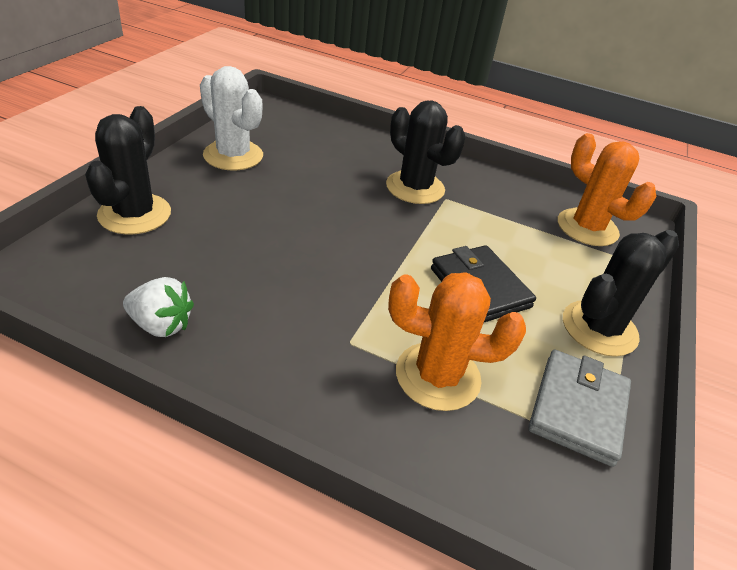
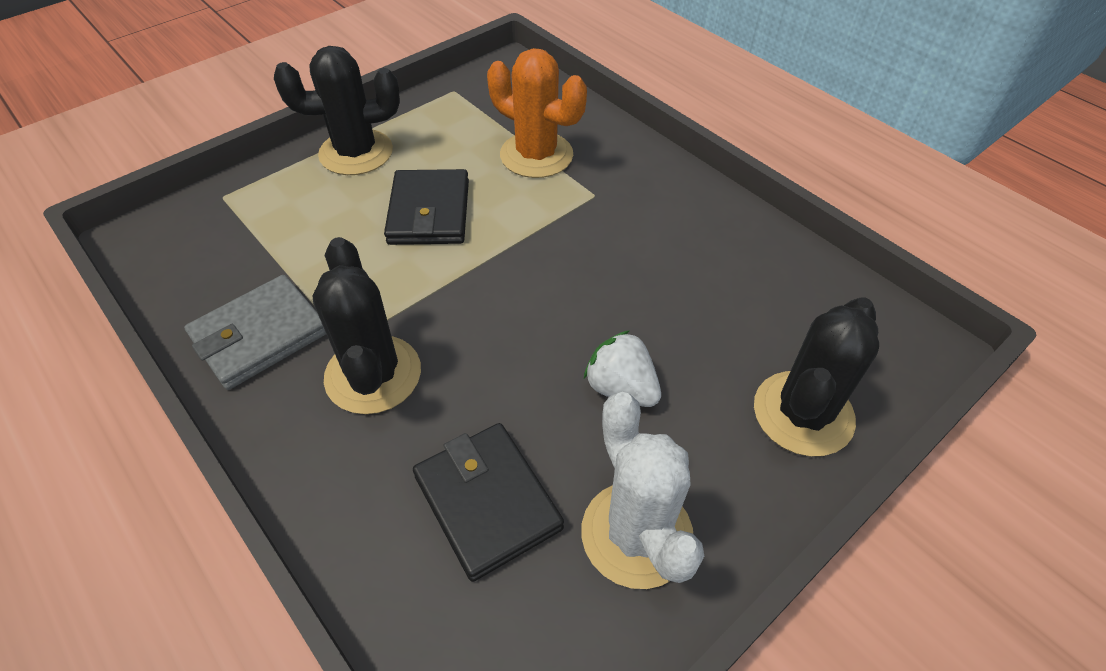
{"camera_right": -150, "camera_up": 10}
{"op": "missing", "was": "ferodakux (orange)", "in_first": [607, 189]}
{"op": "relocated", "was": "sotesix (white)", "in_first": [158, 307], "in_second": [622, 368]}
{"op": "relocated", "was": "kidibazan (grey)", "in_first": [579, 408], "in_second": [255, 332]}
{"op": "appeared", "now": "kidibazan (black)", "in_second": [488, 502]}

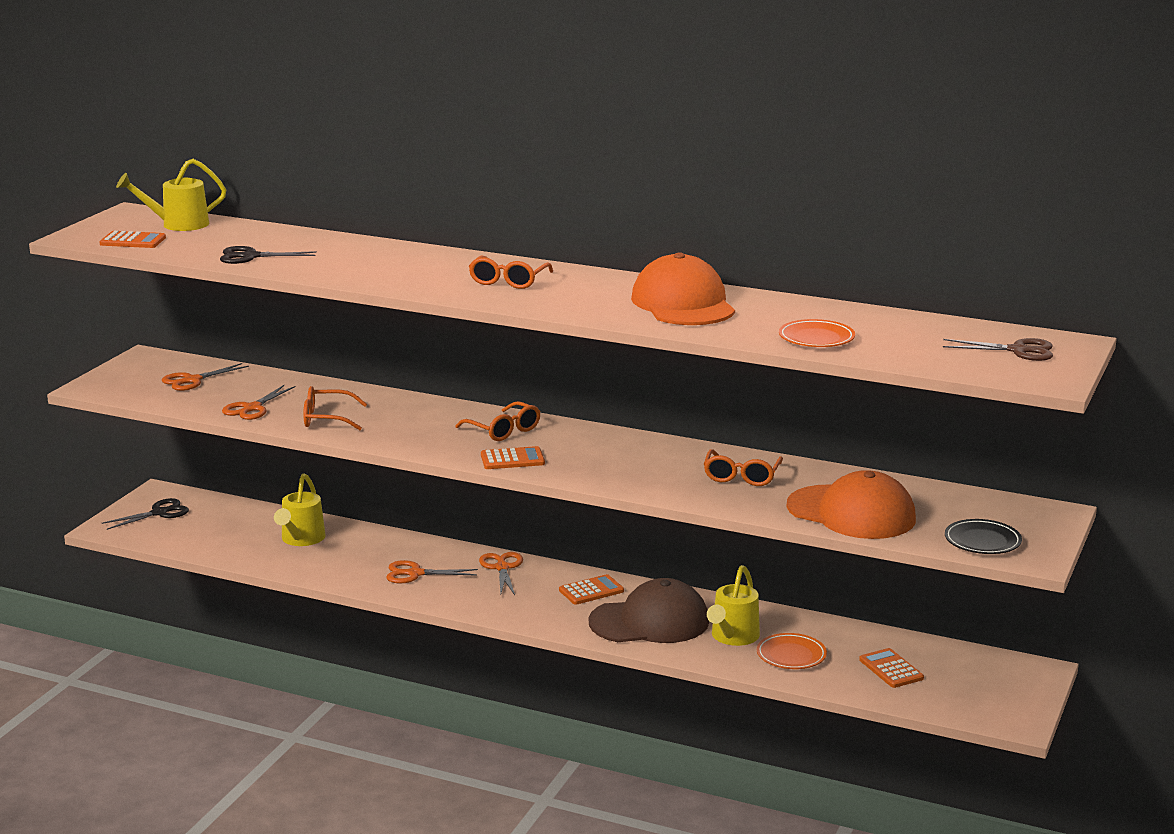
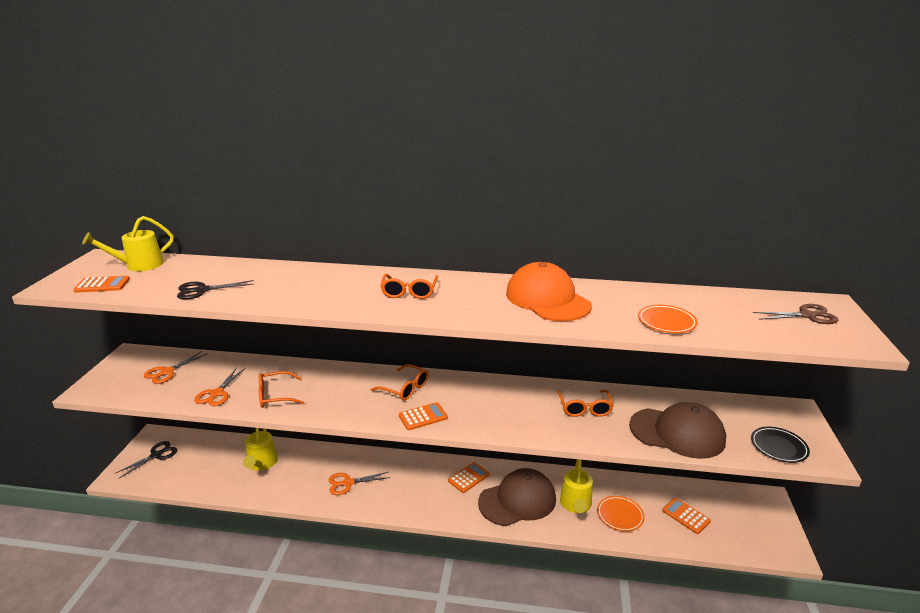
{"camera_right": -15, "camera_up": 5}
{"op": "colour", "was": "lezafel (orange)", "now": "lezafel (brown)", "in_first": [851, 504], "in_second": [677, 430]}
{"op": "missing", "was": "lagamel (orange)", "in_first": [501, 573]}

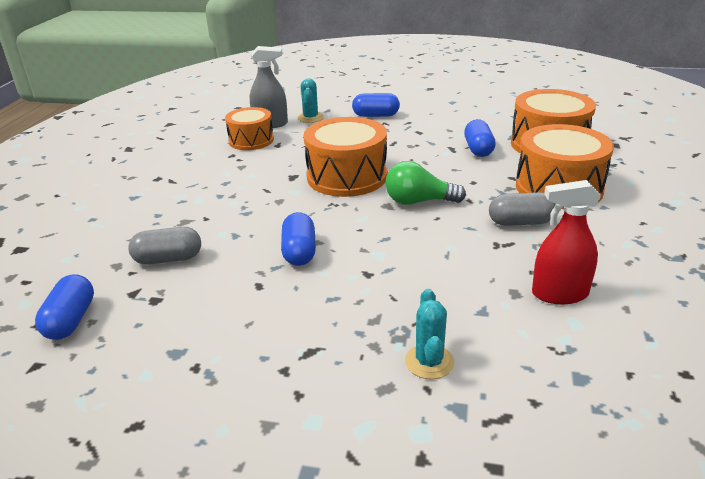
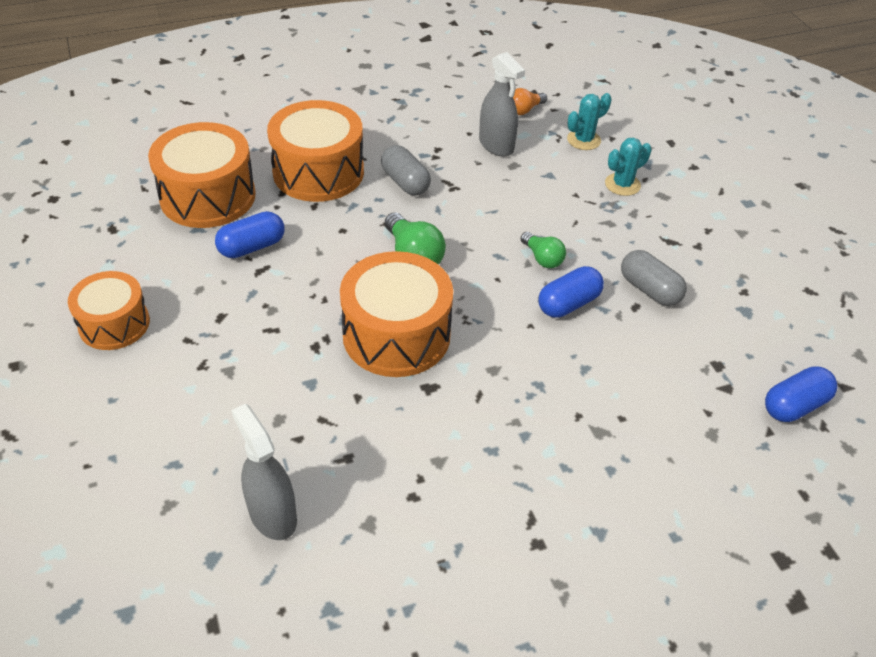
{"camera_right": -125, "camera_up": 15}
{"op": "relocated", "was": "ferodakux (turquoise)", "in_first": [311, 100], "in_second": [589, 121]}
{"op": "missing", "was": "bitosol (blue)", "in_first": [376, 105]}
{"op": "relocated", "was": "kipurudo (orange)", "in_first": [249, 128], "in_second": [109, 310]}
{"op": "colour", "was": "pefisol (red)", "now": "pefisol (grey)", "in_first": [566, 242], "in_second": [502, 104]}
{"op": "relocated", "was": "bitosol (grey)", "in_first": [164, 246], "in_second": [654, 278]}
{"op": "appeared", "now": "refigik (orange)", "in_second": [530, 101]}
{"op": "appeared", "now": "refigik (green)", "in_second": [543, 250]}

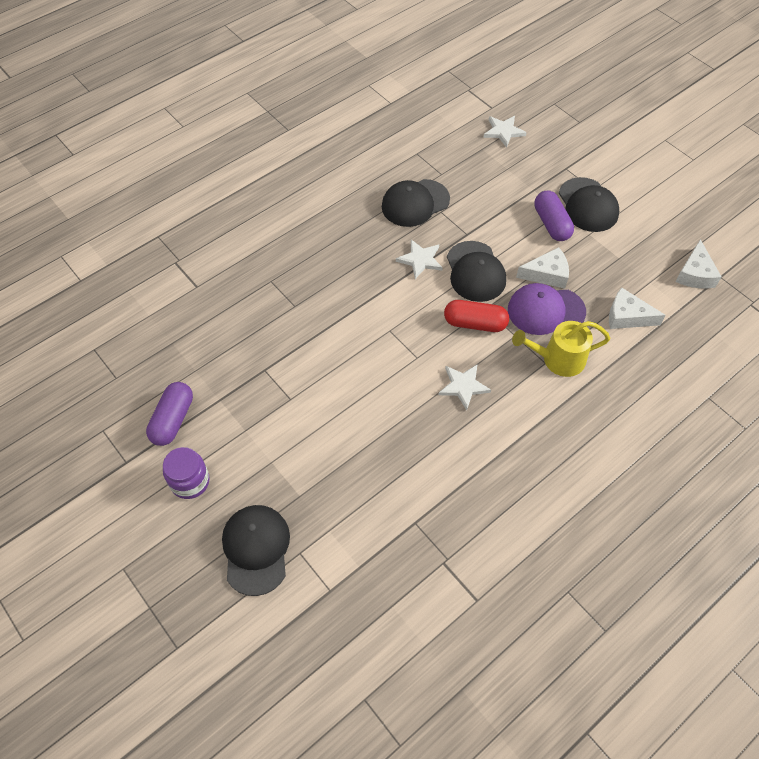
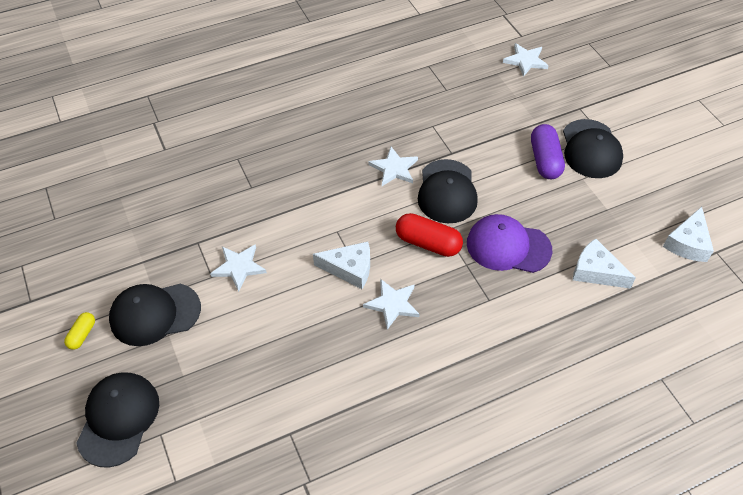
{"camera_right": 15, "camera_up": -5}
{"op": "relocated", "was": "lezafel (black)", "in_first": [416, 203], "in_second": [155, 315]}
{"op": "relocated", "was": "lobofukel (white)", "in_first": [542, 268], "in_second": [341, 265]}
{"op": "missing", "was": "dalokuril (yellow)", "in_first": [561, 349]}
{"op": "missing", "was": "bitosol (purple)", "in_first": [169, 414]}
{"op": "exchanged", "was": "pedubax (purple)", "now": "bitosol (yellow)", "in_first": [186, 473], "in_second": [79, 331]}
{"op": "appeared", "now": "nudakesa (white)", "in_second": [238, 268]}

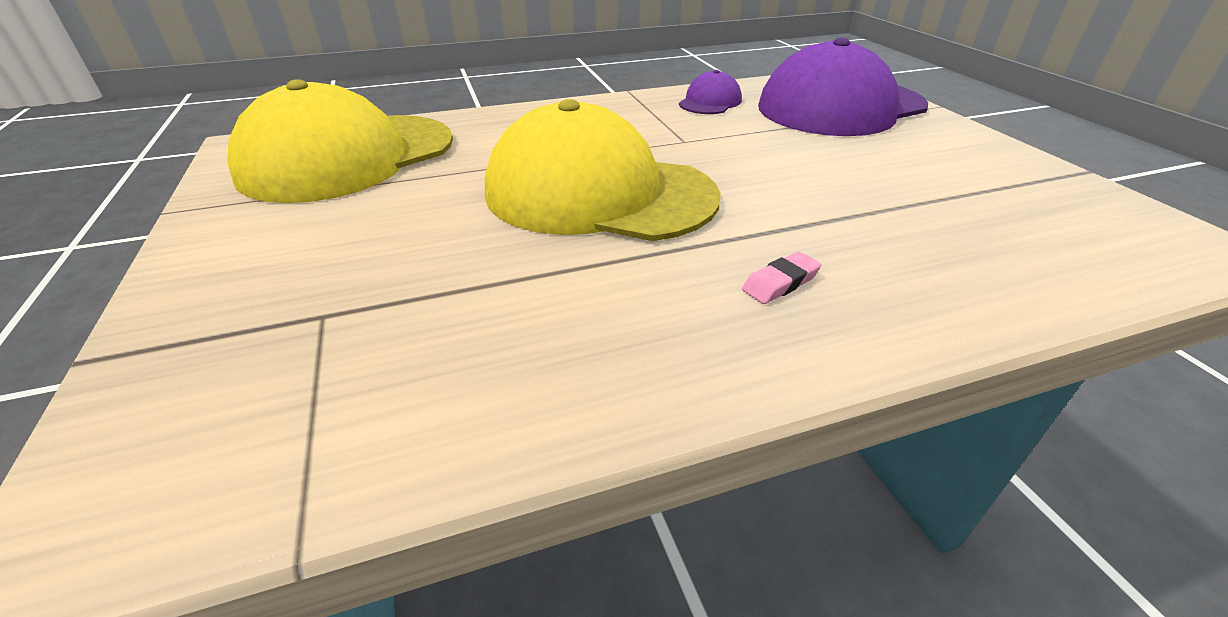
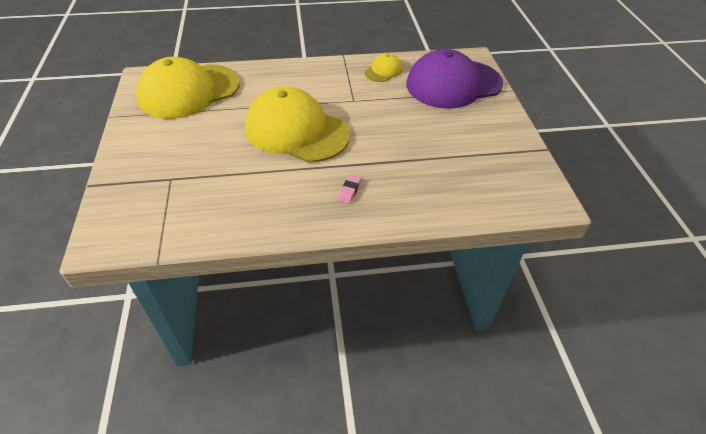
{"camera_right": 10, "camera_up": 10}
{"op": "colour", "was": "lezafel (purple)", "now": "lezafel (yellow)", "in_first": [710, 92], "in_second": [383, 67]}
{"op": "spun", "was": "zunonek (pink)", "in_first": [782, 278], "in_second": [349, 189], "clockwise": -45}

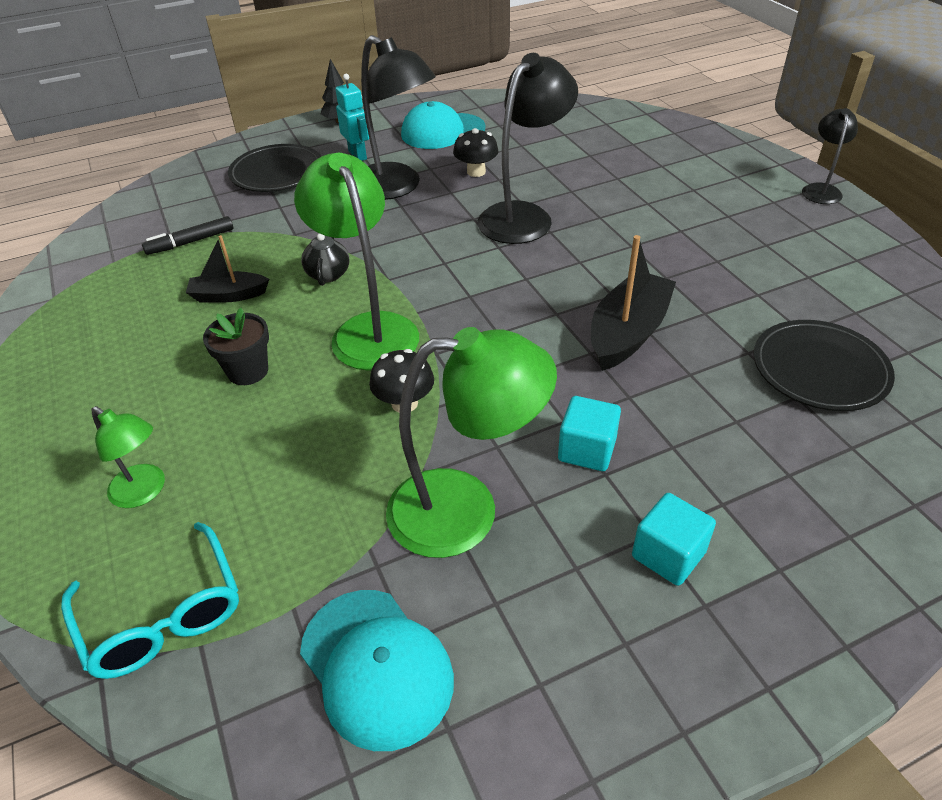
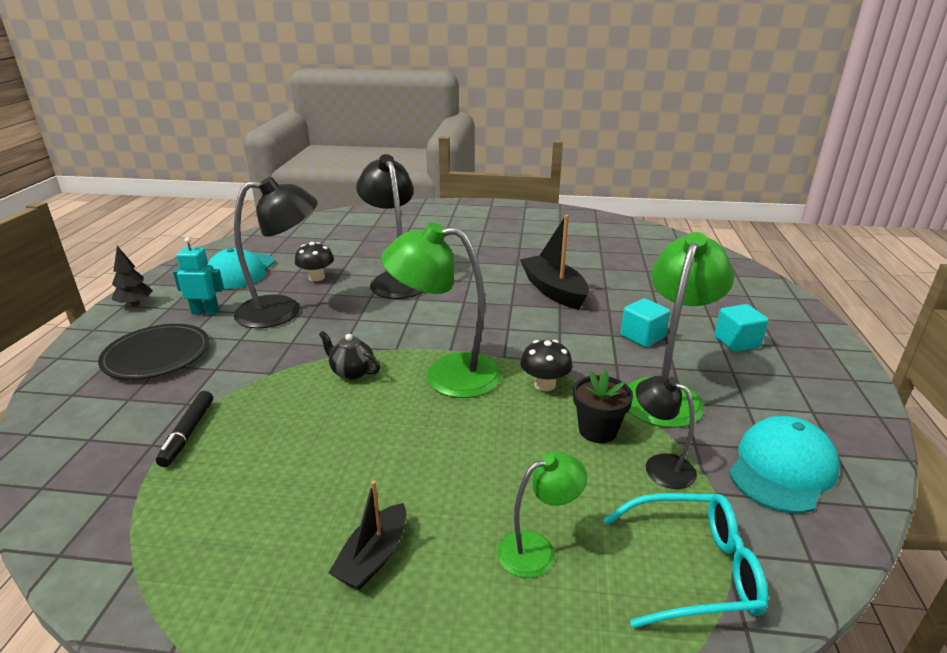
{"camera_right": -60, "camera_up": -15}
{"op": "relocated", "was": "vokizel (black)", "in_first": [830, 156], "in_second": [666, 432]}
{"op": "relocated", "was": "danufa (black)", "in_first": [227, 269], "in_second": [367, 535]}
{"op": "relocated", "was": "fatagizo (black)", "in_first": [236, 346], "in_second": [603, 406]}
{"op": "missing", "was": "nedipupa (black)", "in_first": [824, 365]}
{"op": "spun", "was": "lezafel (turquoise)", "in_first": [377, 670], "in_second": [784, 464], "clockwise": -45}

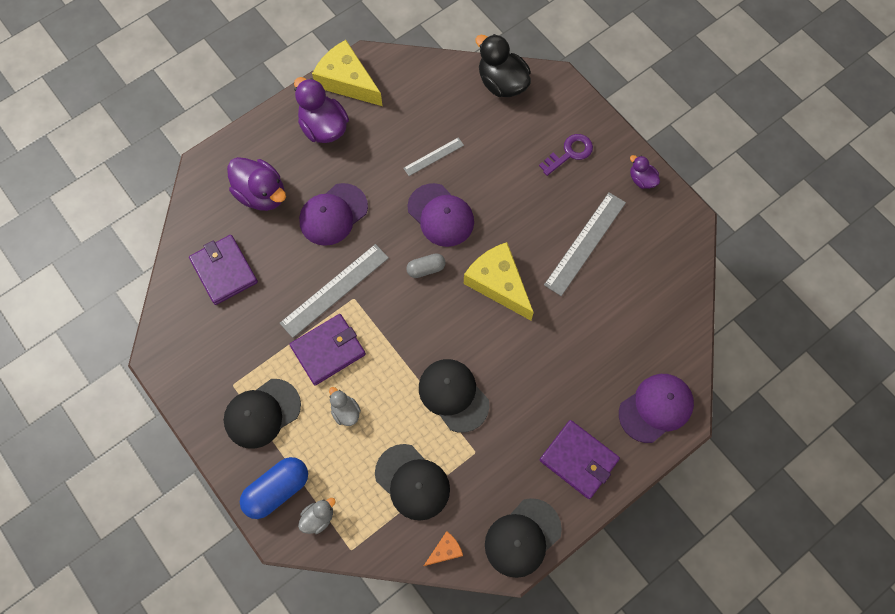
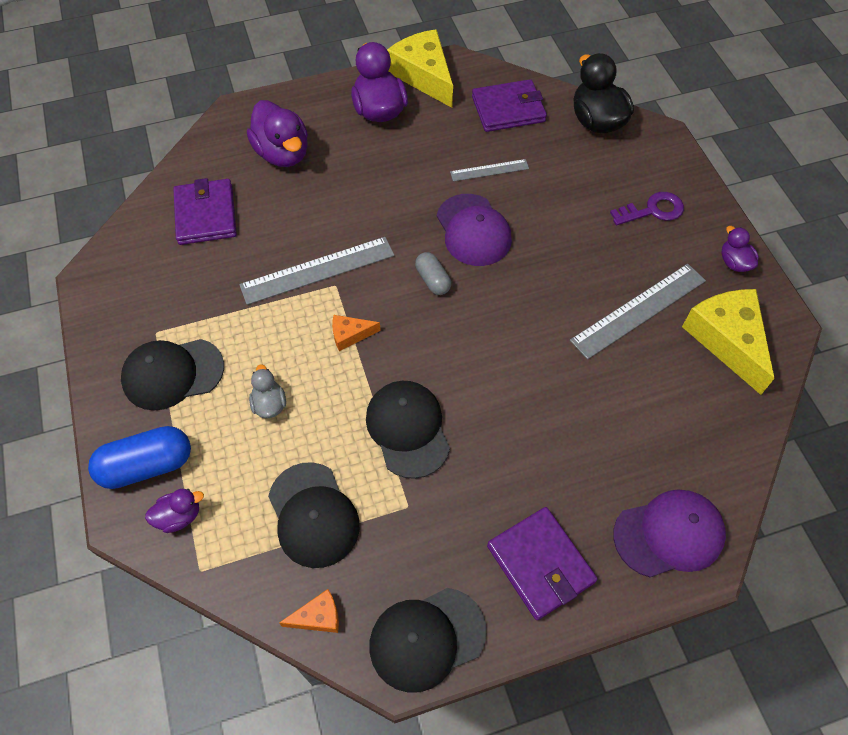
{"camera_right": 20, "camera_up": -10}
{"op": "missing", "was": "lezafel (purple)", "in_first": [333, 214]}
{"op": "relocated", "was": "lobofukel (yellow)", "in_first": [499, 281], "in_second": [728, 342]}
{"op": "spun", "was": "bitosol (grey)", "in_first": [426, 265], "in_second": [433, 273], "clockwise": 60}
{"op": "relocated", "was": "kidibazan (purple)", "in_first": [327, 349], "in_second": [509, 105]}
{"op": "colour", "was": "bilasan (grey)", "now": "bilasan (purple)", "in_first": [317, 516], "in_second": [174, 511]}
{"op": "appeared", "now": "lobofukel (orange)", "in_second": [356, 333]}

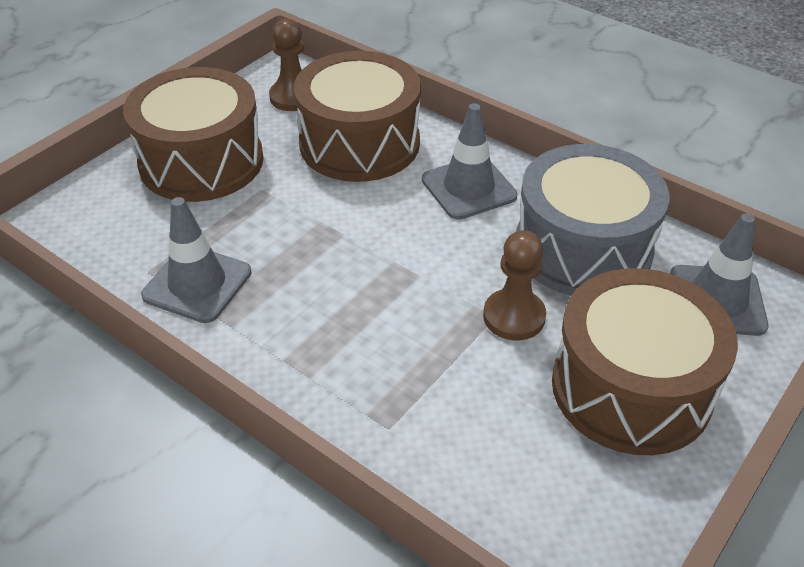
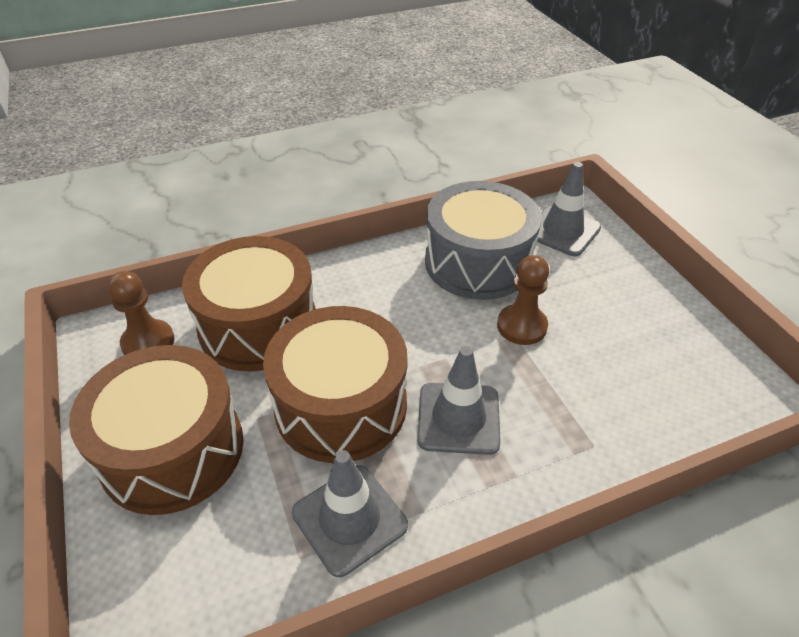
{"camera_right": -60, "camera_up": 0}
{"op": "relocated", "was": "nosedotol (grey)", "in_first": [470, 161], "in_second": [459, 400]}
{"op": "relocated", "was": "kipurudo (brown)", "in_first": [645, 361], "in_second": [335, 384]}

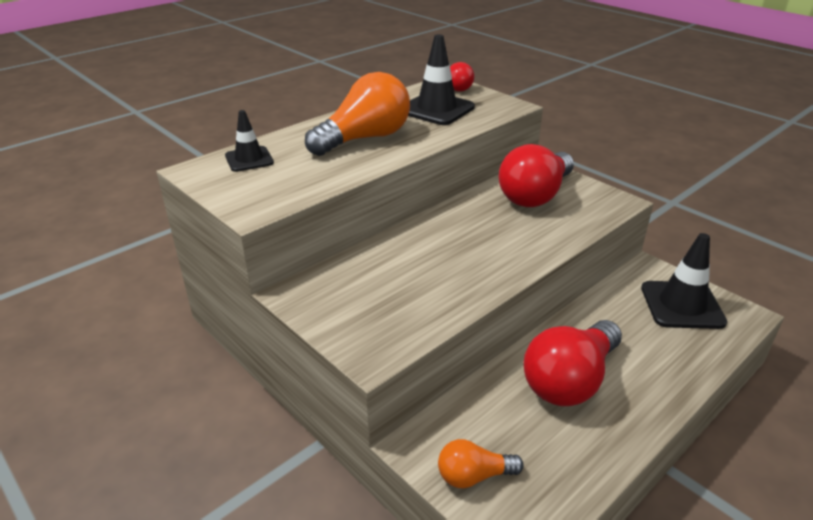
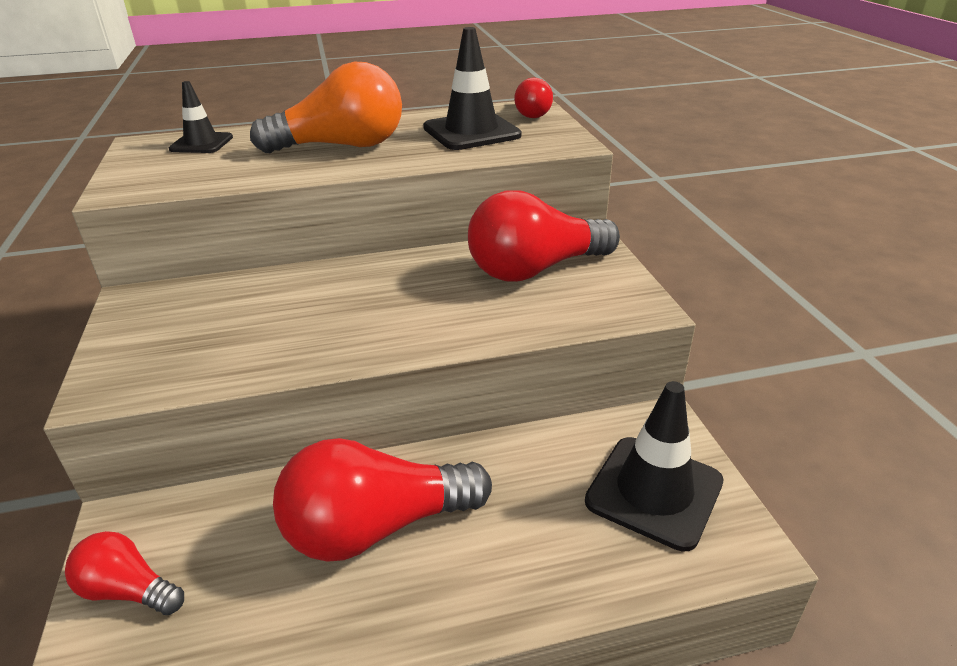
{"camera_right": 30, "camera_up": 0}
{"op": "colour", "was": "refigik (orange)", "now": "refigik (red)", "in_first": [481, 463], "in_second": [124, 573]}

